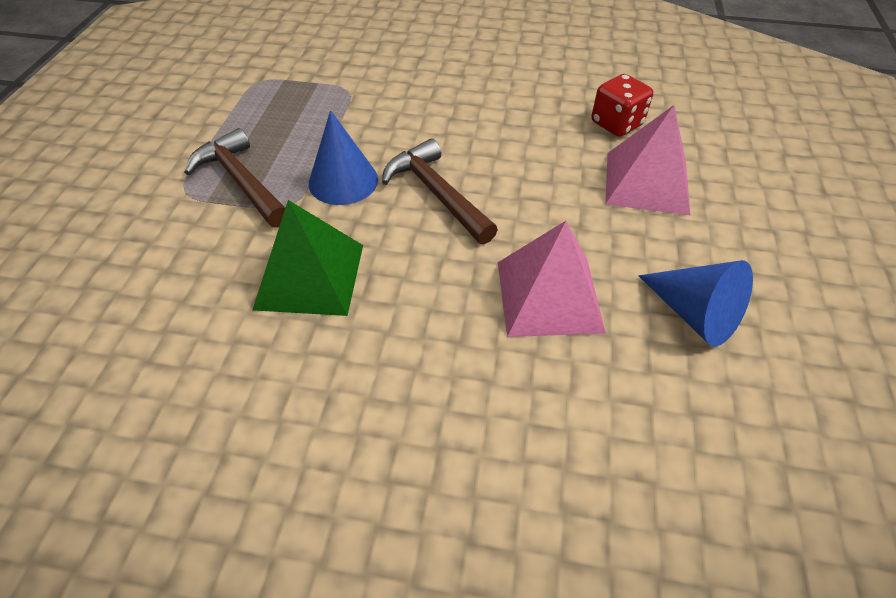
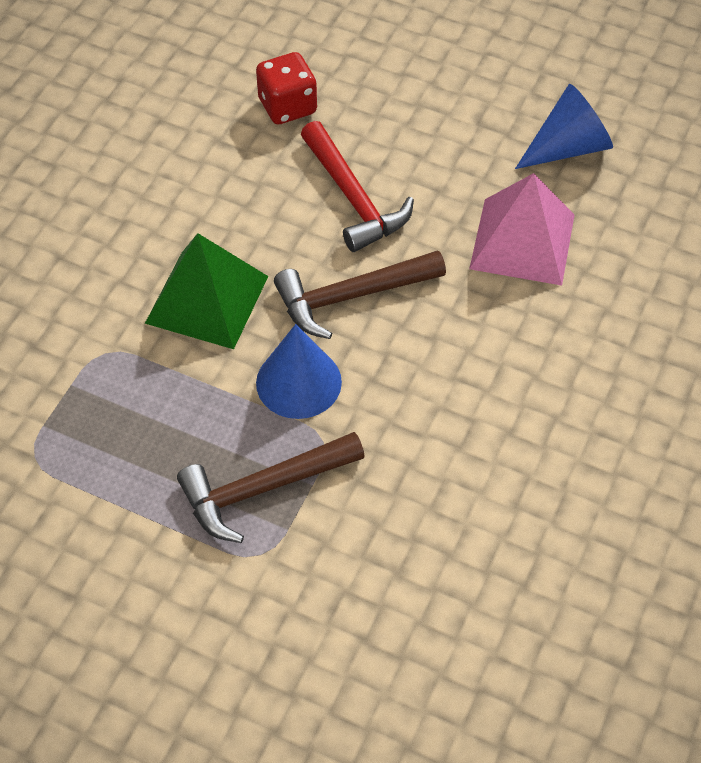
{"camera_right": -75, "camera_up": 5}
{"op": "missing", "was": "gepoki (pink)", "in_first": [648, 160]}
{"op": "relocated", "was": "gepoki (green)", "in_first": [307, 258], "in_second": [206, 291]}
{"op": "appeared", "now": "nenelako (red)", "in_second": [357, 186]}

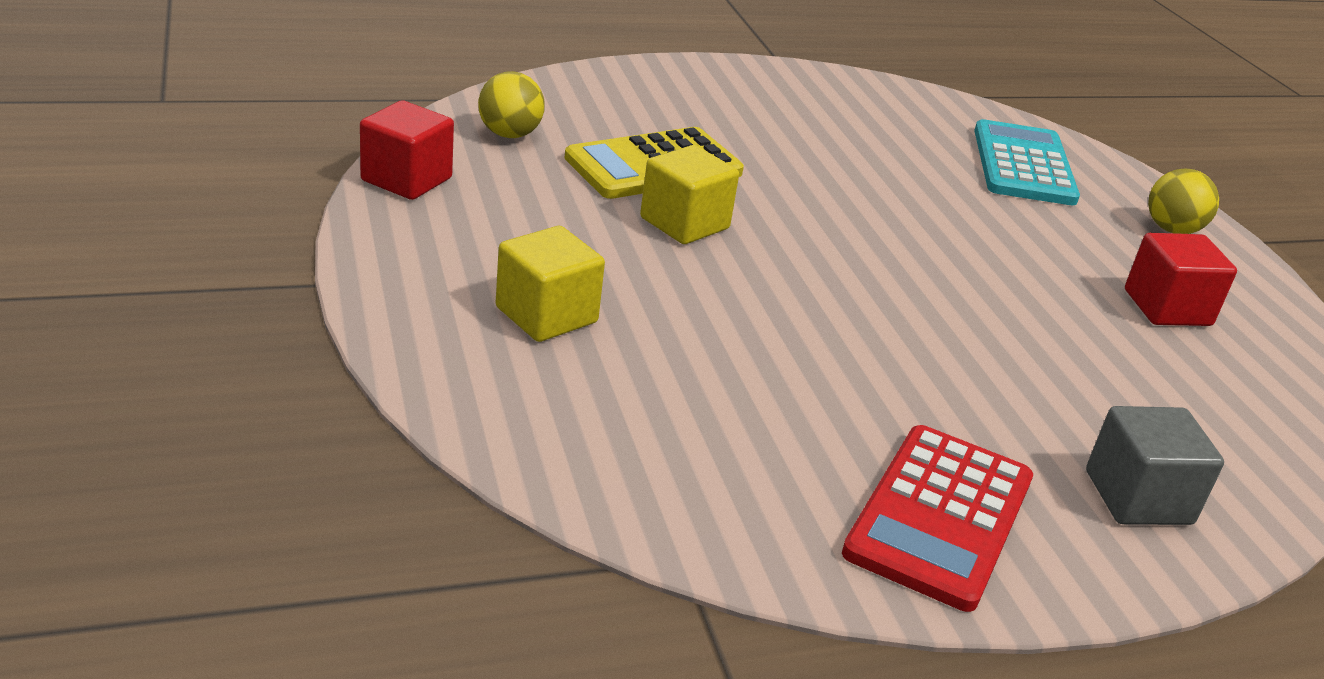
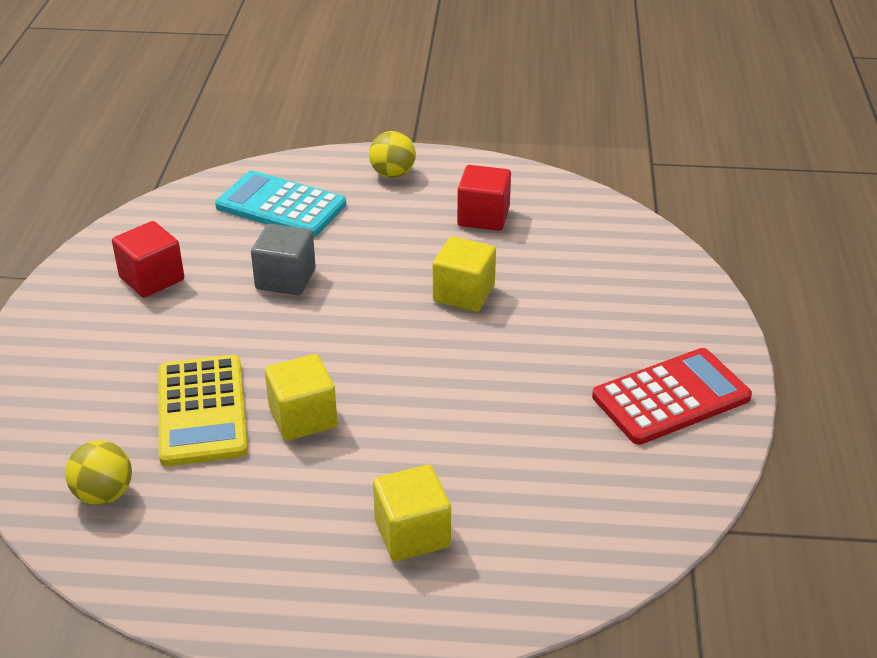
{"camera_right": -65, "camera_up": 5}
{"op": "relocated", "was": "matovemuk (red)", "in_first": [407, 150], "in_second": [148, 259]}
{"op": "relocated", "was": "matovemuk (grey)", "in_first": [1155, 465], "in_second": [283, 259]}
{"op": "spun", "was": "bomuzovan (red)", "in_first": [937, 518], "in_second": [672, 396], "clockwise": -75}
{"op": "appeared", "now": "matovemuk (yellow)", "in_second": [464, 274]}

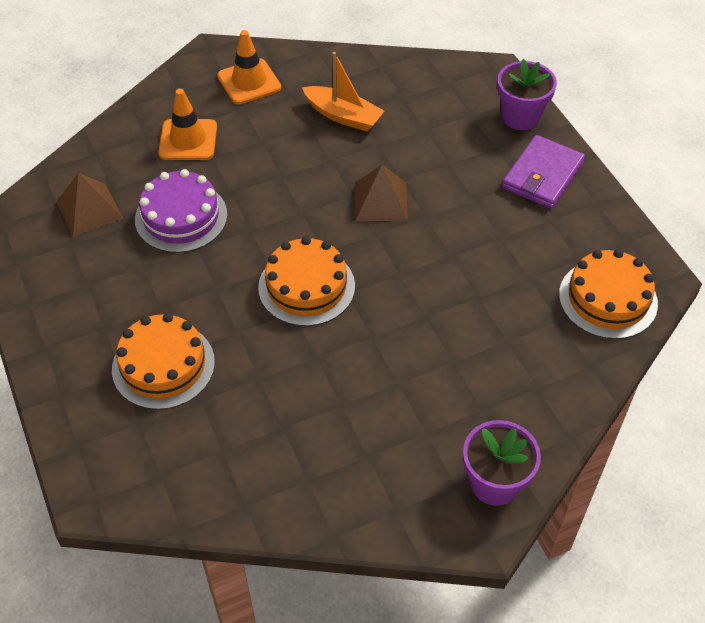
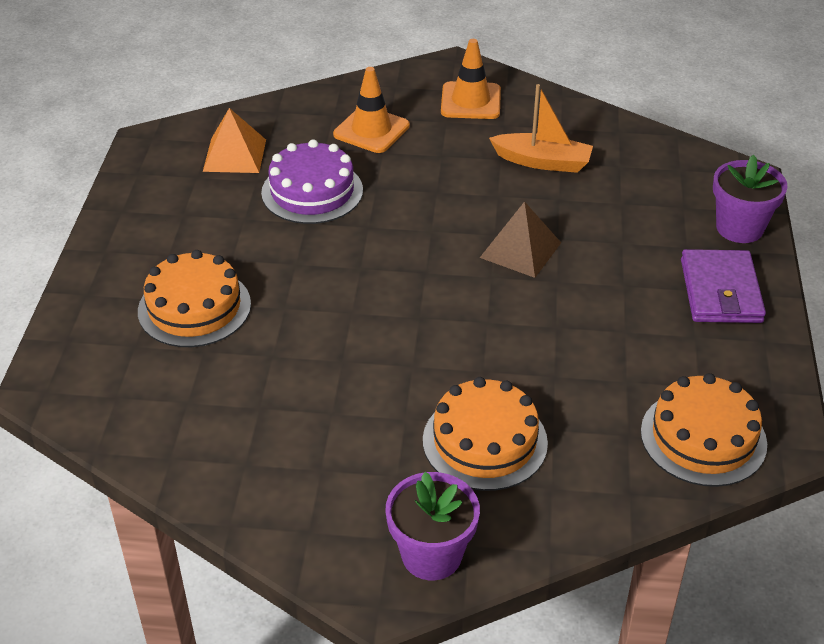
{"camera_right": 30, "camera_up": -10}
{"op": "spun", "was": "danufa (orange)", "in_first": [343, 92], "in_second": [541, 128], "clockwise": -45}
{"op": "spun", "was": "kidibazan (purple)", "in_first": [543, 172], "in_second": [723, 286], "clockwise": -60}
{"op": "colour", "was": "gepoki (brown)", "now": "gepoki (orange)", "in_first": [89, 205], "in_second": [234, 140]}
{"op": "relocated", "was": "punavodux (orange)", "in_first": [306, 281], "in_second": [485, 434]}

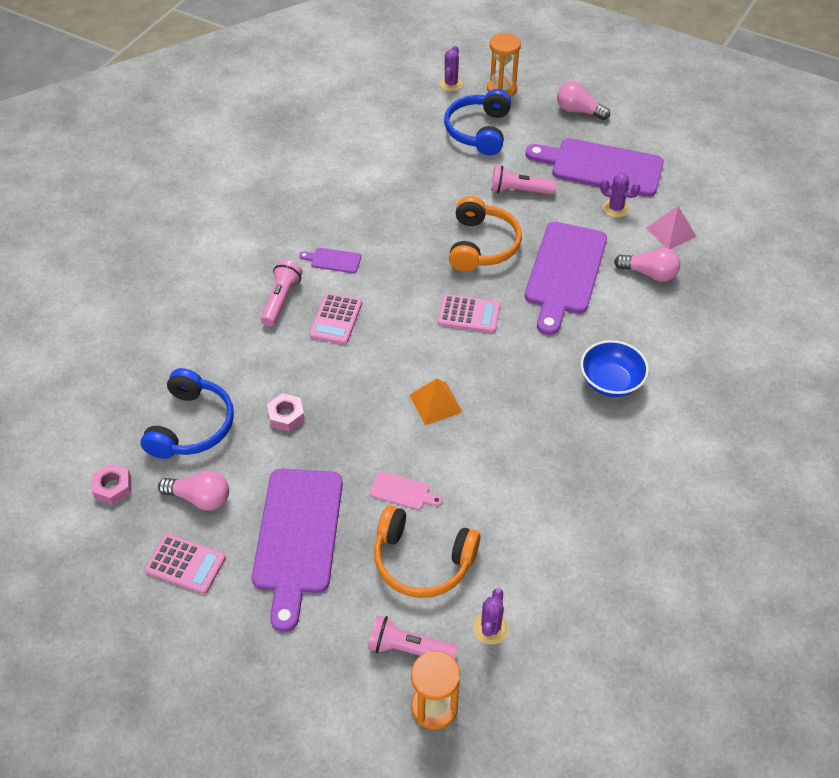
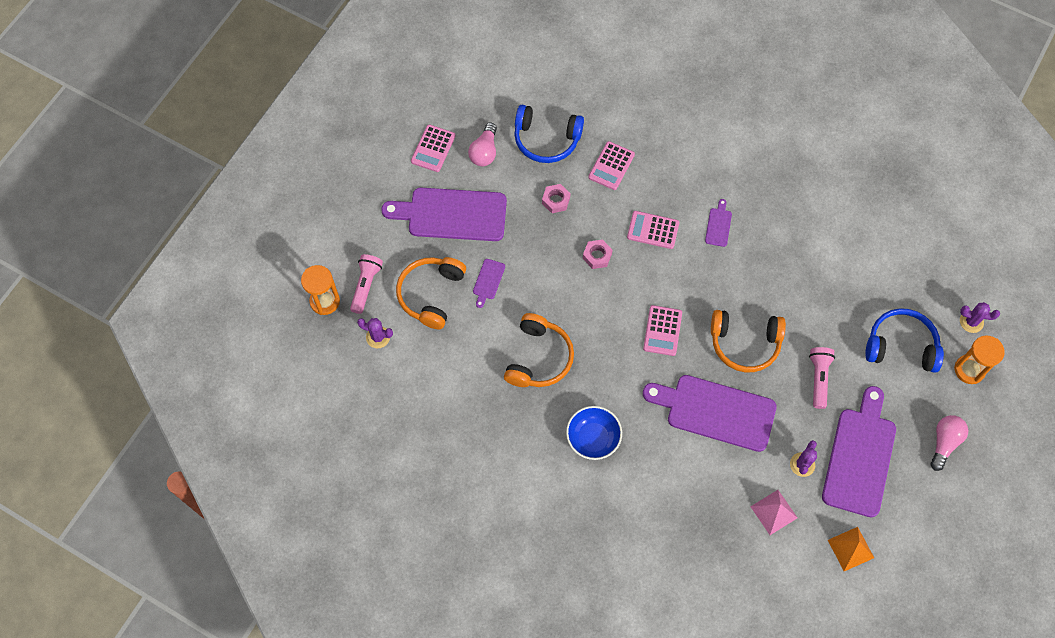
{"camera_right": 90, "camera_up": 15}
{"op": "missing", "was": "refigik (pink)", "in_first": [647, 265]}
{"op": "missing", "was": "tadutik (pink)", "in_first": [282, 293]}
{"op": "relocated", "was": "gepoki (orange)", "in_first": [436, 401], "in_second": [851, 549]}
{"op": "relocated", "was": "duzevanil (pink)", "in_first": [111, 484], "in_second": [598, 254]}
{"op": "colour", "was": "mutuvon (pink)", "now": "mutuvon (purple)", "in_first": [406, 490], "in_second": [489, 283]}
{"op": "appeared", "now": "bomuzovan (pink)", "in_second": [611, 165]}
{"op": "appeared", "now": "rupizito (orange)", "in_second": [539, 350]}

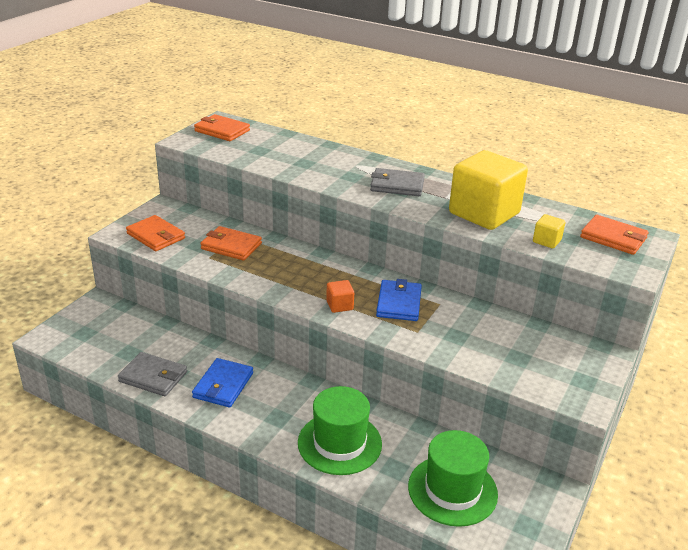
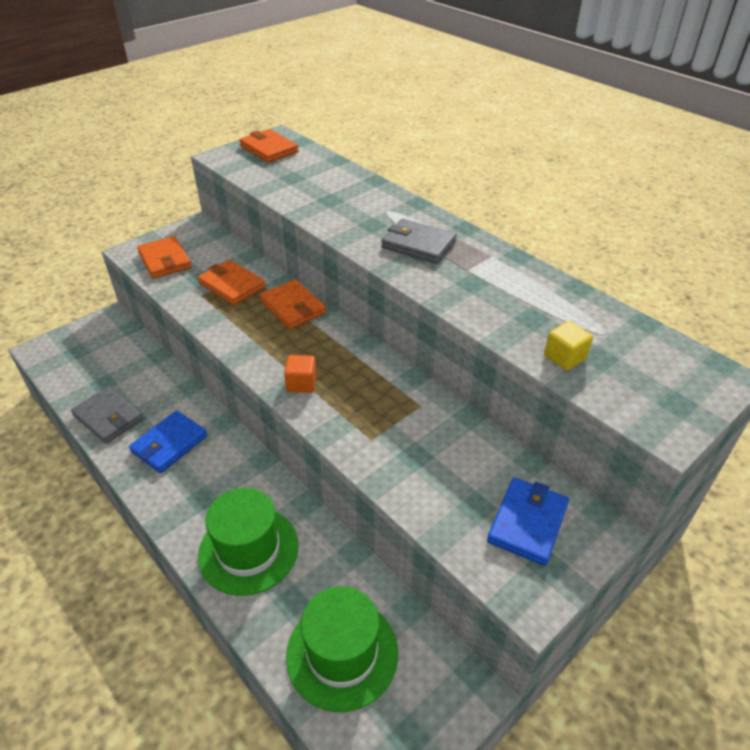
{"camera_right": 20, "camera_up": 10}
{"op": "missing", "was": "matovemuk (yellow)", "in_first": [488, 190]}
{"op": "relocated", "was": "kidibazan (orange)", "in_first": [614, 235], "in_second": [293, 304]}
{"op": "relocated", "was": "kidibazan (blue)", "in_first": [399, 300], "in_second": [528, 521]}

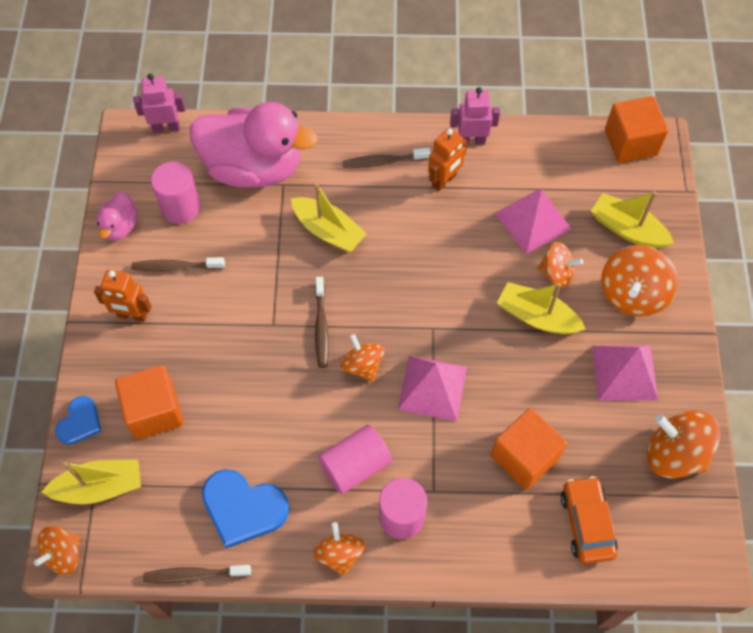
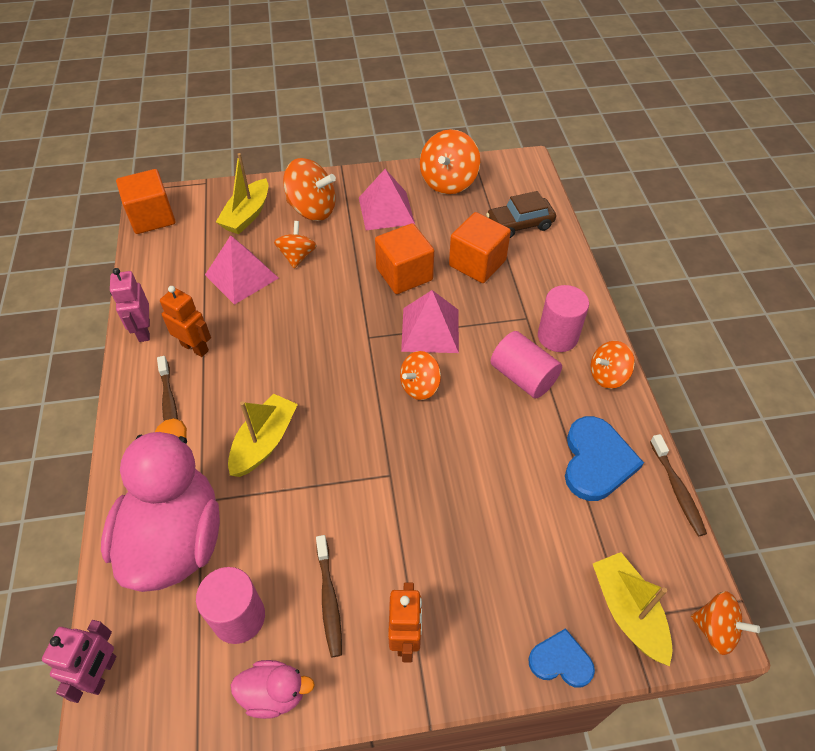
{"camera_right": -100, "camera_up": -10}
{"op": "spun", "was": "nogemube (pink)", "in_first": [159, 103], "in_second": [79, 661], "clockwise": -150}
{"op": "missing", "was": "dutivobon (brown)", "in_first": [322, 322]}
{"op": "missing", "was": "danufa (yellow)", "in_first": [541, 308]}
{"op": "relocated", "was": "matovemuk (orange)", "in_first": [149, 402], "in_second": [404, 258]}
{"op": "colour", "was": "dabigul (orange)", "now": "dabigul (brown)", "in_first": [589, 520], "in_second": [521, 214]}

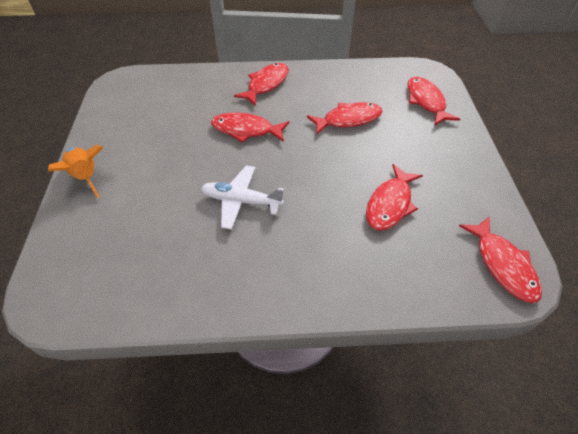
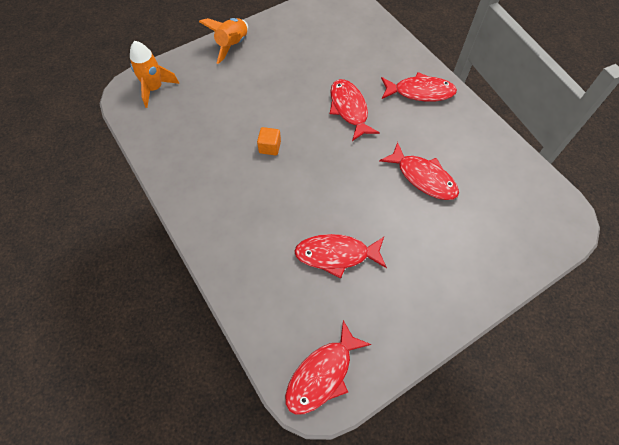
{"camera_right": 60, "camera_up": 10}
{"op": "missing", "was": "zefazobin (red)", "in_first": [434, 101]}
{"op": "exchanged", "was": "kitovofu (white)", "now": "matovemuk (orange)", "in_first": [242, 197], "in_second": [269, 141]}
{"op": "appeared", "now": "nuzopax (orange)", "in_second": [154, 74]}

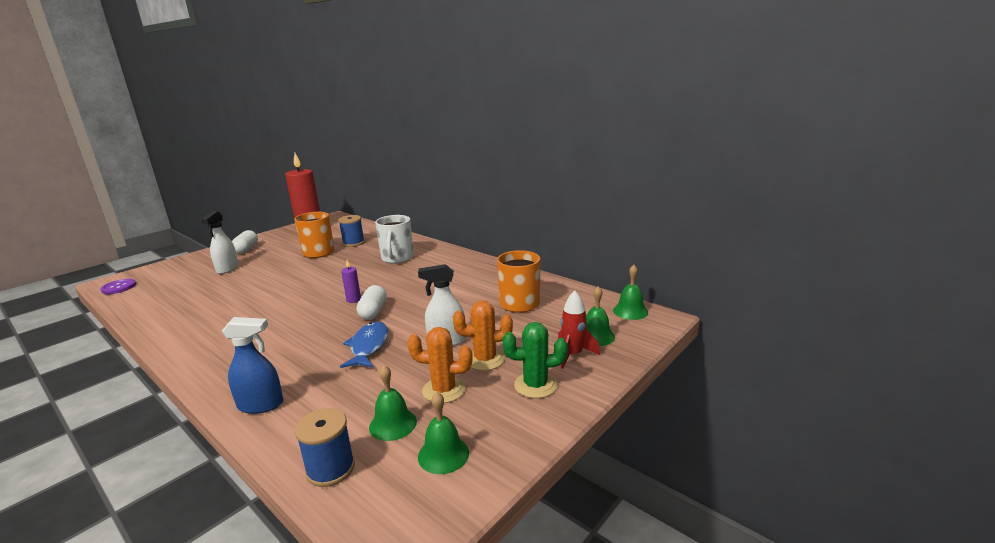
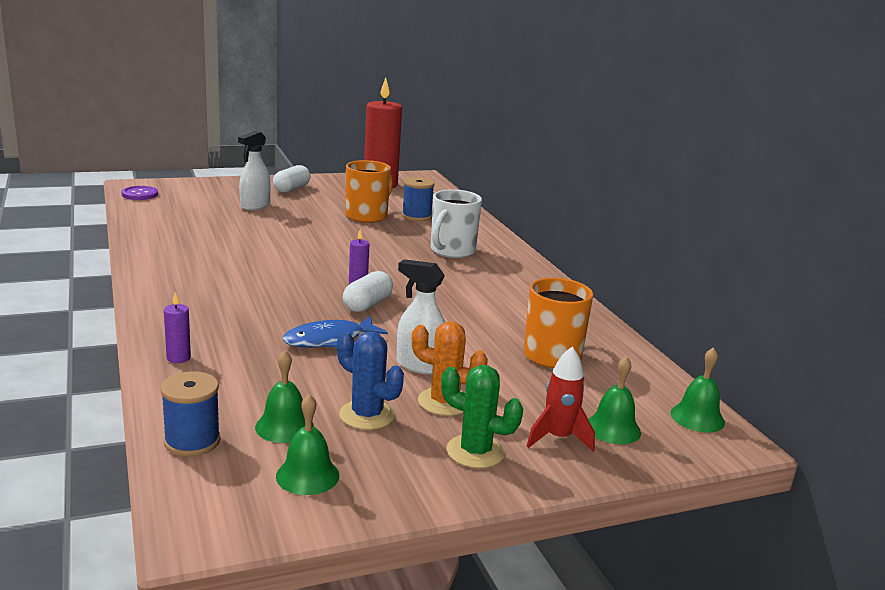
{"camera_right": 25, "camera_up": 0}
{"op": "exchanged", "was": "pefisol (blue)", "now": "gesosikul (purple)", "in_first": [252, 365], "in_second": [177, 327]}
{"op": "spun", "was": "zefazobin (blue)", "in_first": [364, 344], "in_second": [335, 332], "clockwise": -150}
{"op": "colour", "was": "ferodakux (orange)", "now": "ferodakux (blue)", "in_first": [440, 365], "in_second": [370, 380]}

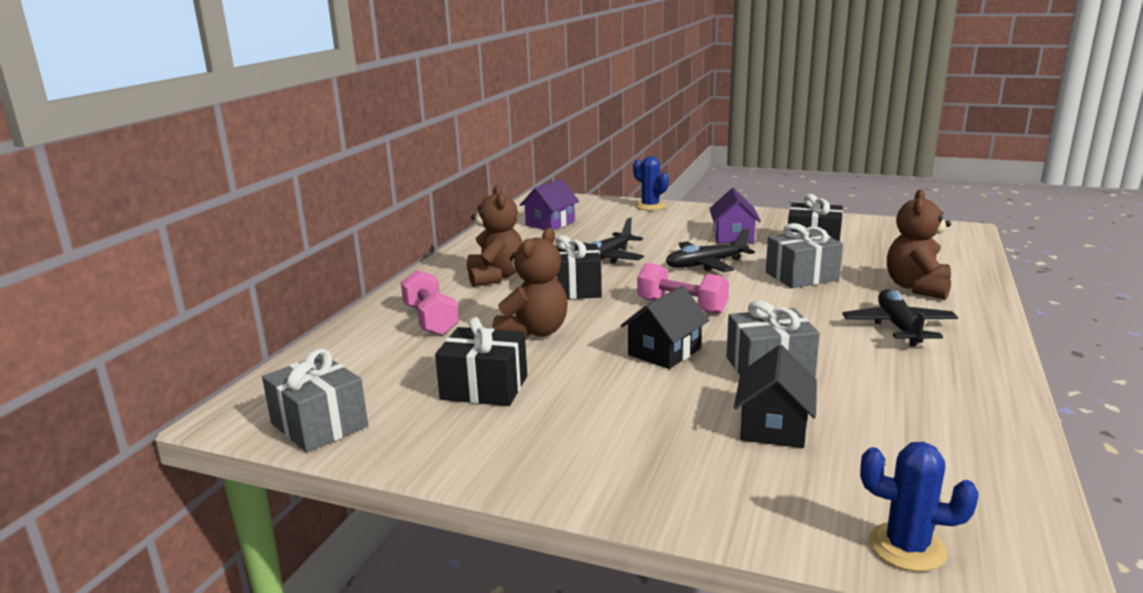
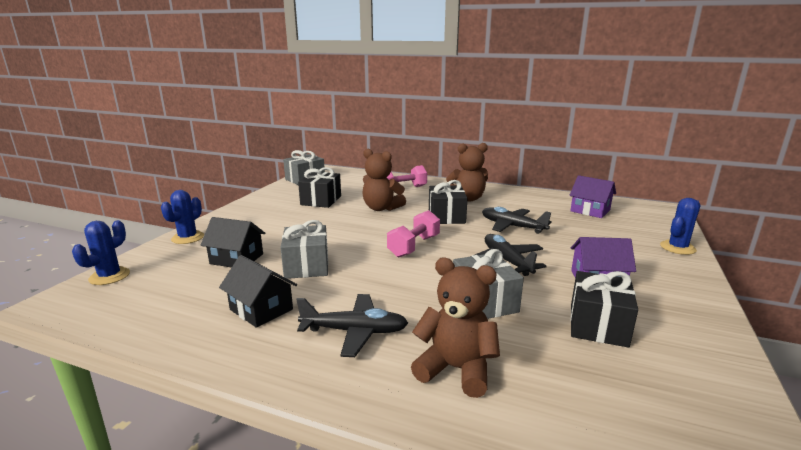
{"camera_right": 90, "camera_up": 0}
{"op": "relocated", "was": "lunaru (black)", "in_first": [664, 327], "in_second": [258, 291]}
{"op": "appeared", "now": "ferodakux (blue)", "in_second": [182, 217]}

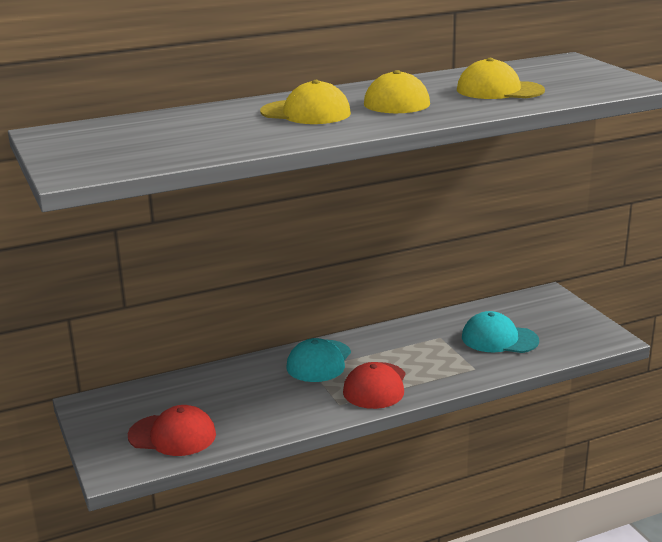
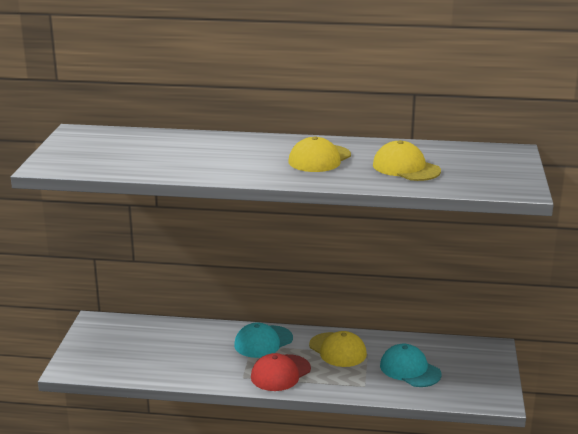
{"camera_right": 30, "camera_up": 0}
{"op": "relocated", "was": "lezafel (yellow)", "in_first": [305, 102], "in_second": [338, 349]}
{"op": "missing", "was": "lezafel (red)", "in_first": [172, 430]}

